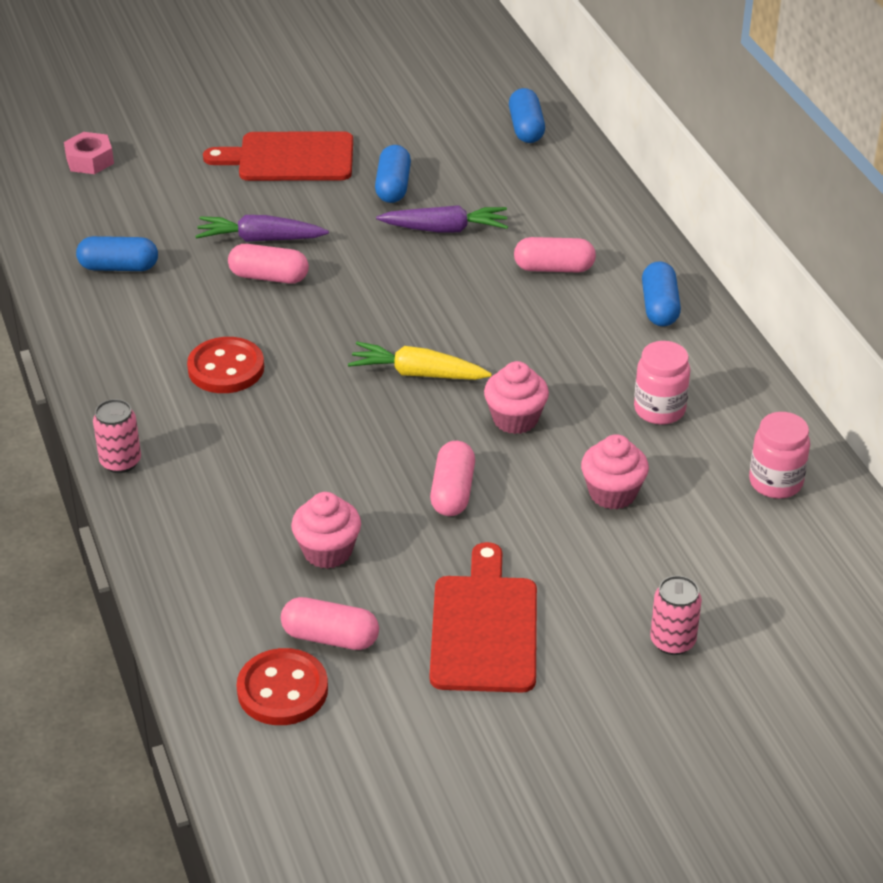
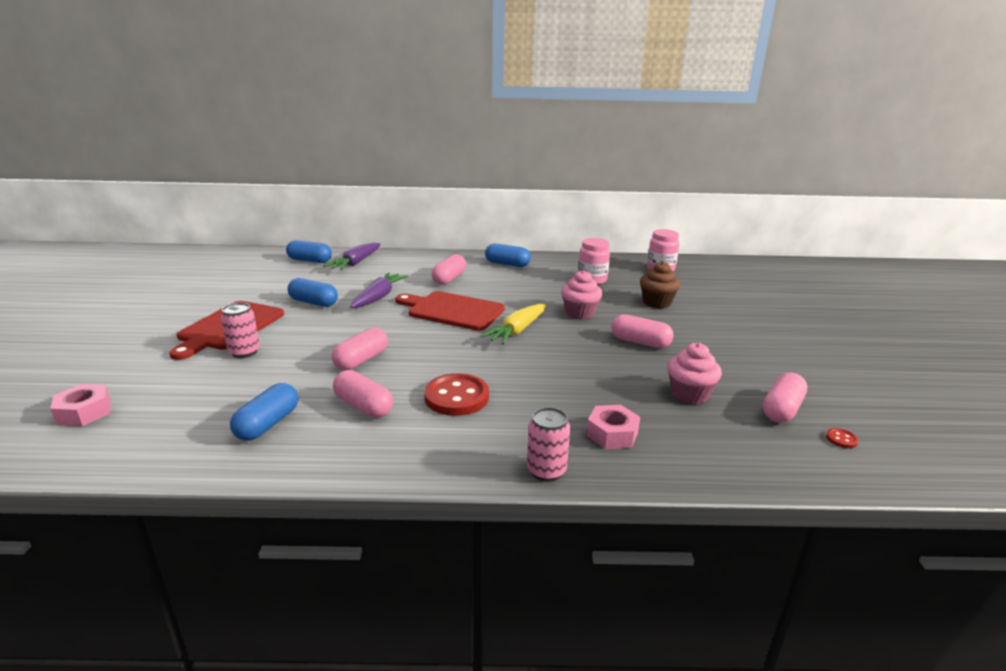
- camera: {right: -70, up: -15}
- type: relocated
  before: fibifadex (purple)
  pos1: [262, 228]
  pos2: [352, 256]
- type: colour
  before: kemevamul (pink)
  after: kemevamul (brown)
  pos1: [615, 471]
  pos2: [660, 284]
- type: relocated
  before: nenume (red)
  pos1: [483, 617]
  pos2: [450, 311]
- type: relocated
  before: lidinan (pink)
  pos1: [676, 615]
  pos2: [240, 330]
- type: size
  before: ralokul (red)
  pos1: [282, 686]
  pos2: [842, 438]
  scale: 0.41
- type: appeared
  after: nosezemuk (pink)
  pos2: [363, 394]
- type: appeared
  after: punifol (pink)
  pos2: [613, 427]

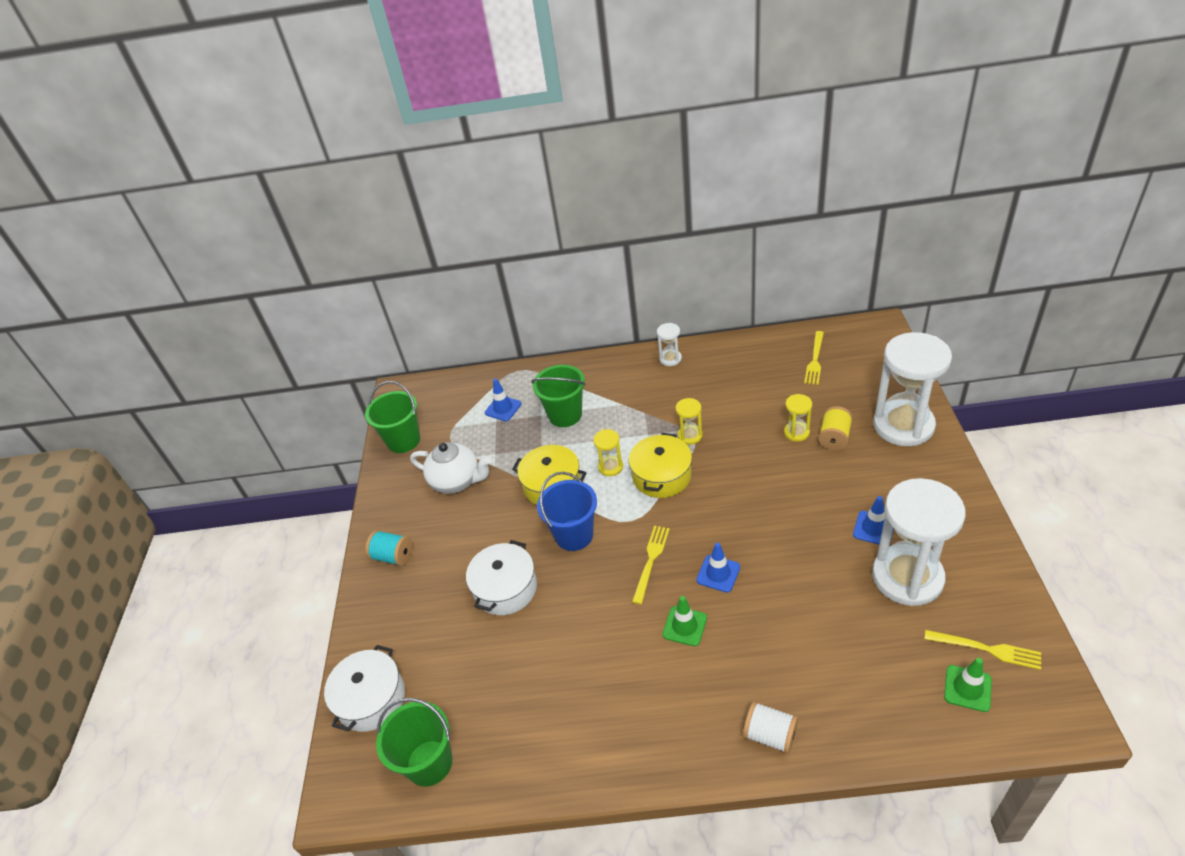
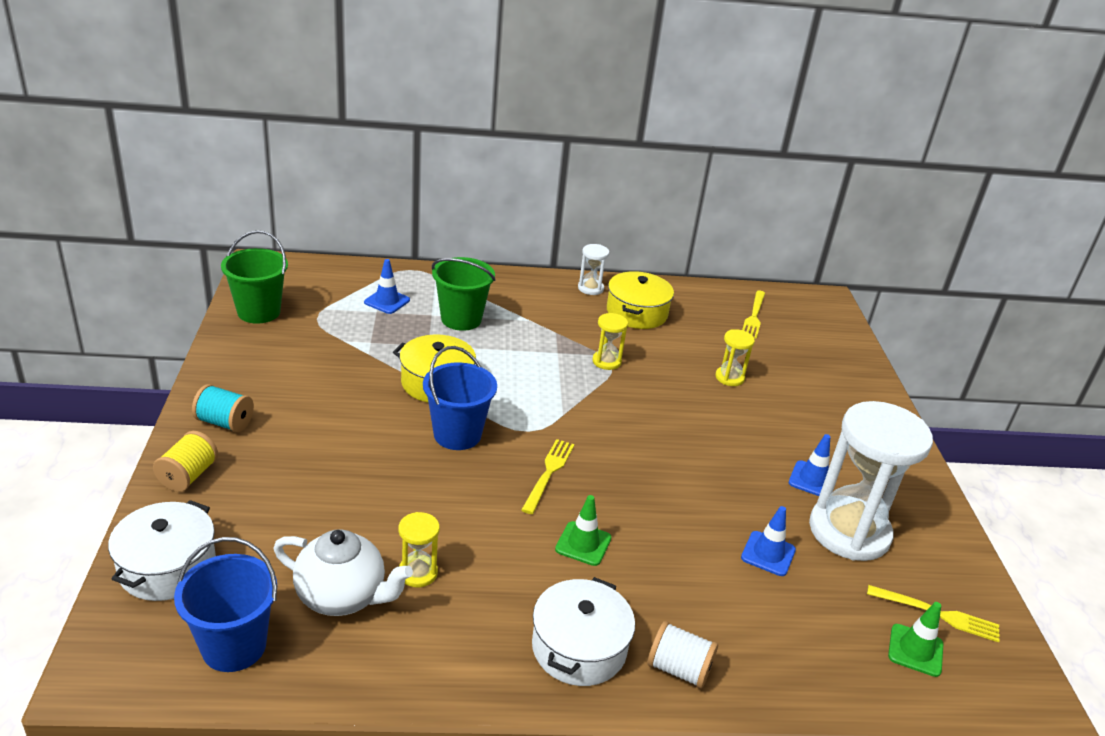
- camera: {right: -10, up: -10}
- type: missing
  before: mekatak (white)
  pos1: [912, 389]
- type: relocated
  before: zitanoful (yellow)
  pos1: [835, 428]
  pos2: [185, 461]
- type: relocated
  before: mekatak (yellow)
  pos1: [608, 452]
  pos2: [419, 549]
- type: relocated
  before: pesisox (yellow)
  pos1: [660, 465]
  pos2: [640, 300]
- type: relocated
  before: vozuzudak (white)
  pos1: [450, 468]
  pos2: [343, 572]
- type: relocated
  before: pesisox (white)
  pos1: [501, 577]
  pos2: [583, 631]
- type: relocated
  before: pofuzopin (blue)
  pos1: [718, 568]
  pos2: [768, 541]
- type: colour
  before: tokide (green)
  after: tokide (blue)
  pos1: [414, 742]
  pos2: [225, 604]

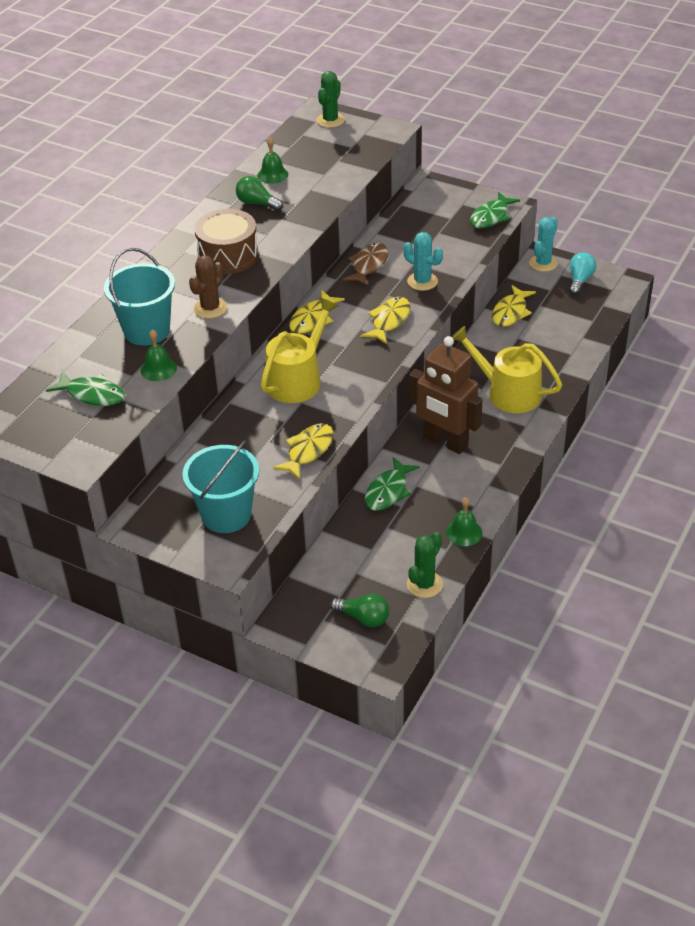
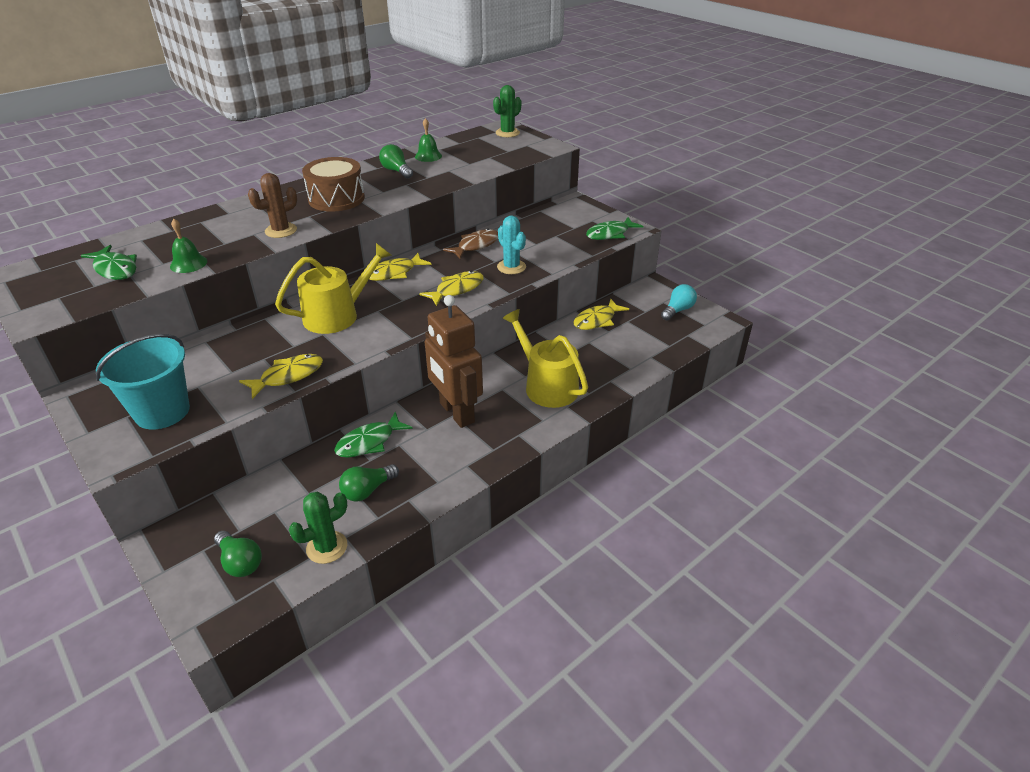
- camera: {right: 20, up: -5}
- type: missing
  before: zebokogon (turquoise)
  pos1: [543, 244]
- type: missing
  before: tokide (turquoise)
  pos1: [139, 297]
- type: missing
  before: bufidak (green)
  pos1: [464, 521]
- type: appeared
  after: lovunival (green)
  pos2: [369, 482]

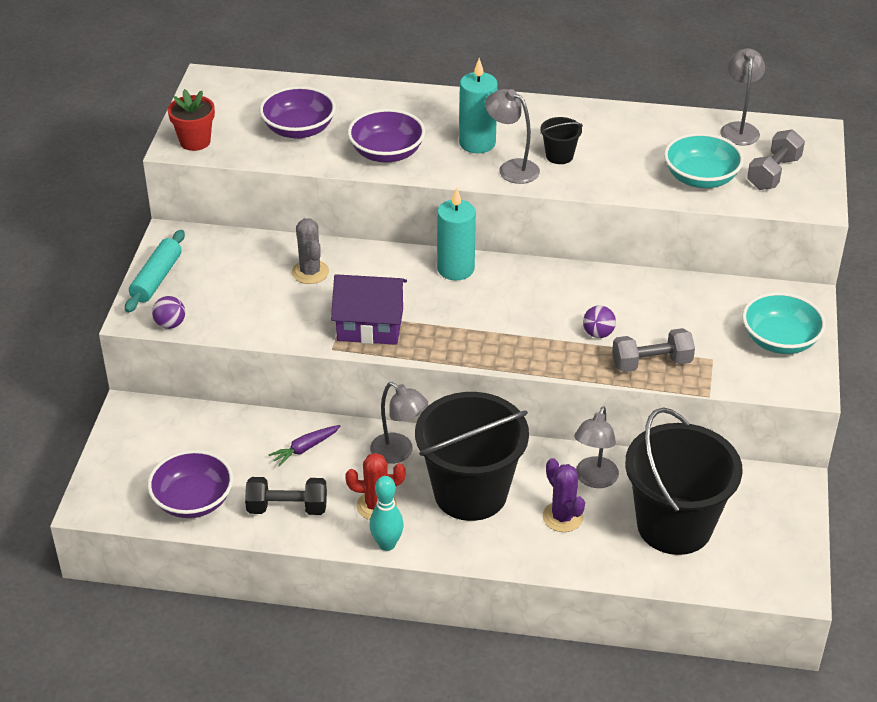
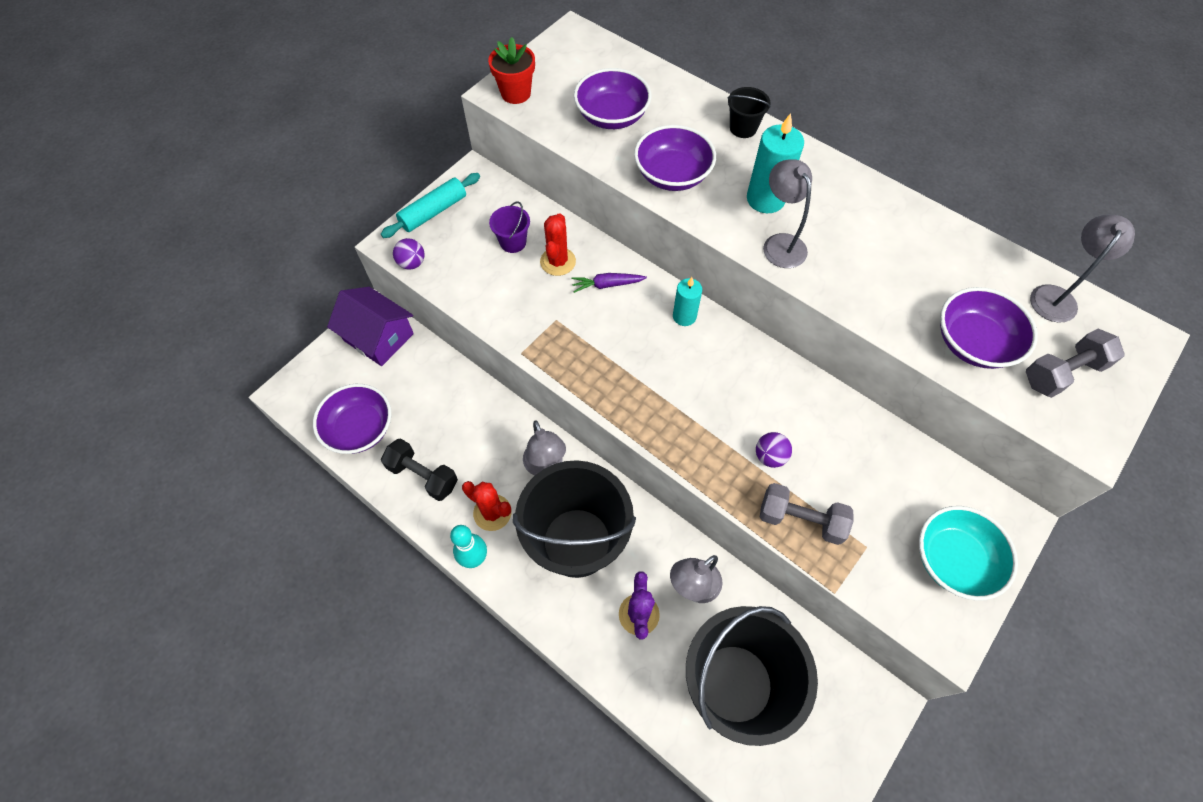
- camera: {right: 30, up: 20}
- type: relocated
  before: tokide (black)
  pos1: [561, 140]
  pos2: [749, 112]
- type: colour
  before: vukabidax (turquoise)
  after: vukabidax (purple)
  pos1: [704, 160]
  pos2: [989, 328]
- type: size
  before: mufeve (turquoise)
  pos1: [456, 234]
  pos2: [687, 301]
  scale: 0.64
- type: colour
  before: zebokogon (grey)
  after: zebokogon (red)
  pos1: [310, 251]
  pos2: [558, 244]
- type: relocated
  before: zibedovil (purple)
  pos1: [369, 309]
  pos2: [370, 326]
- type: relocated
  before: fibifadex (purple)
  pos1: [304, 446]
  pos2: [609, 283]
- type: appeared
  after: tokide (purple)
  pos2: [509, 227]

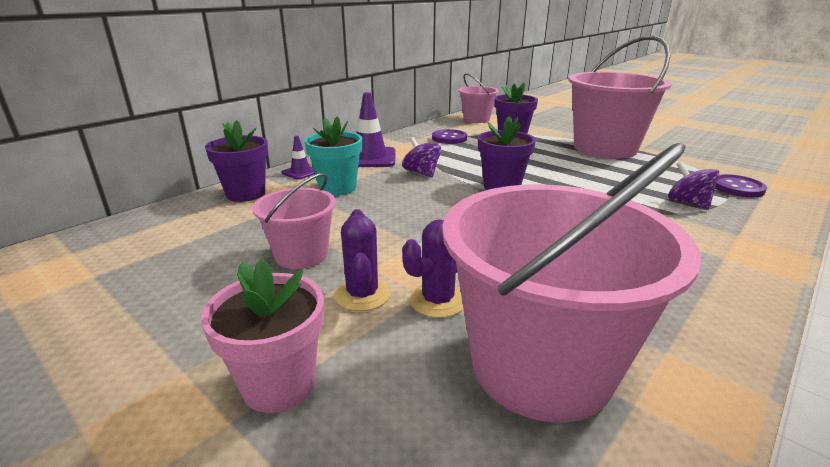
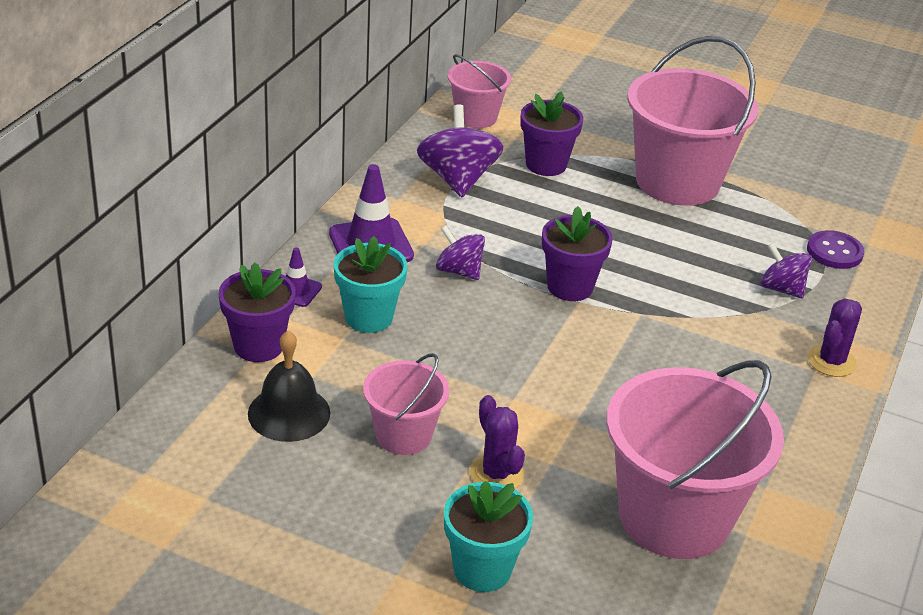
- camera: {right: -20, up: 10}
- type: exchanged
  before: ralokul (purple)
  after: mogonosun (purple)
  pos1: [449, 136]
  pos2: [460, 151]
- type: relocated
  before: zebokogon (purple)
  pos1: [432, 268]
  pos2: [835, 337]
- type: colour
  before: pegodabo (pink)
  after: pegodabo (turquoise)
  pos1: [262, 335]
  pos2: [488, 536]
- type: appeared
  after: bufidak (black)
  pos2: [289, 386]

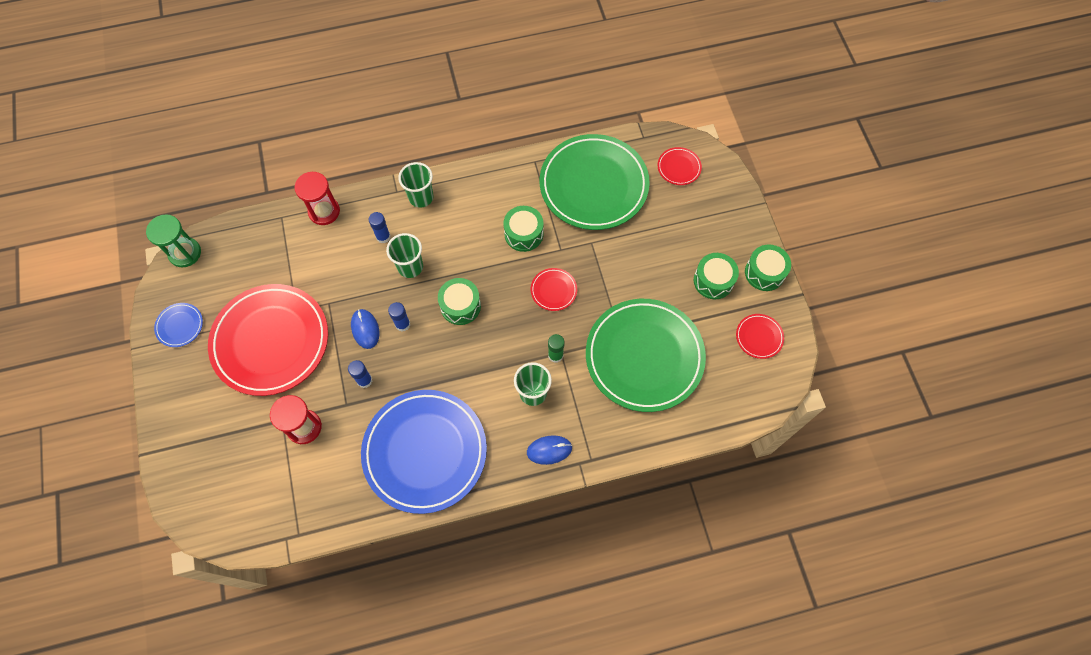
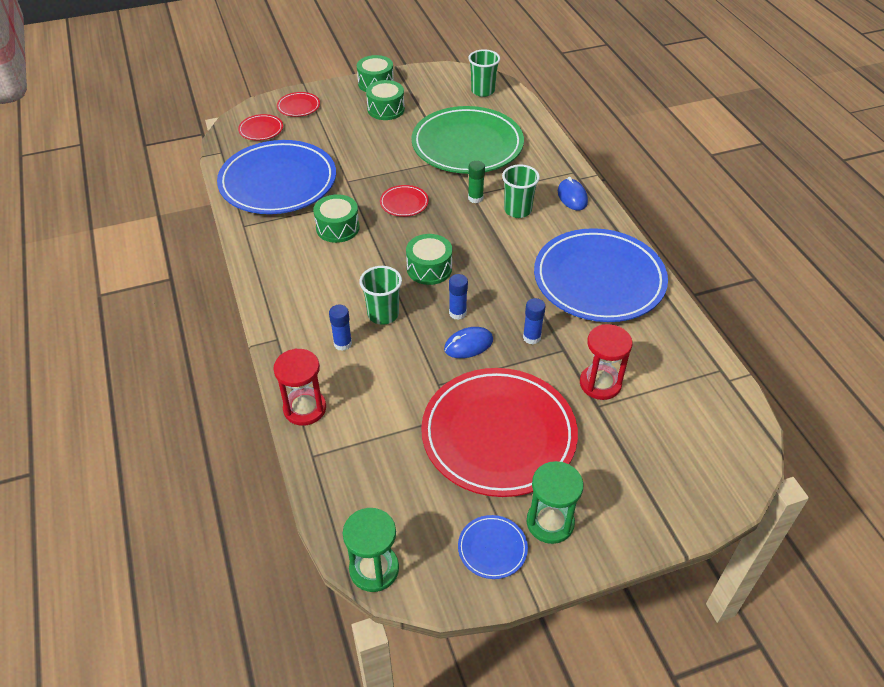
- camera: {right: -95, up: -20}
- type: colour
  before: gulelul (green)
  after: gulelul (blue)
  pos1: [595, 182]
  pos2: [276, 177]
- type: relocated
  before: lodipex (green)
  pos1: [416, 185]
  pos2: [484, 73]
- type: relocated
  before: gulelul (red)
  pos1: [760, 336]
  pos2: [298, 104]
- type: appeared
  after: mekatak (green)
  pos2: [555, 502]

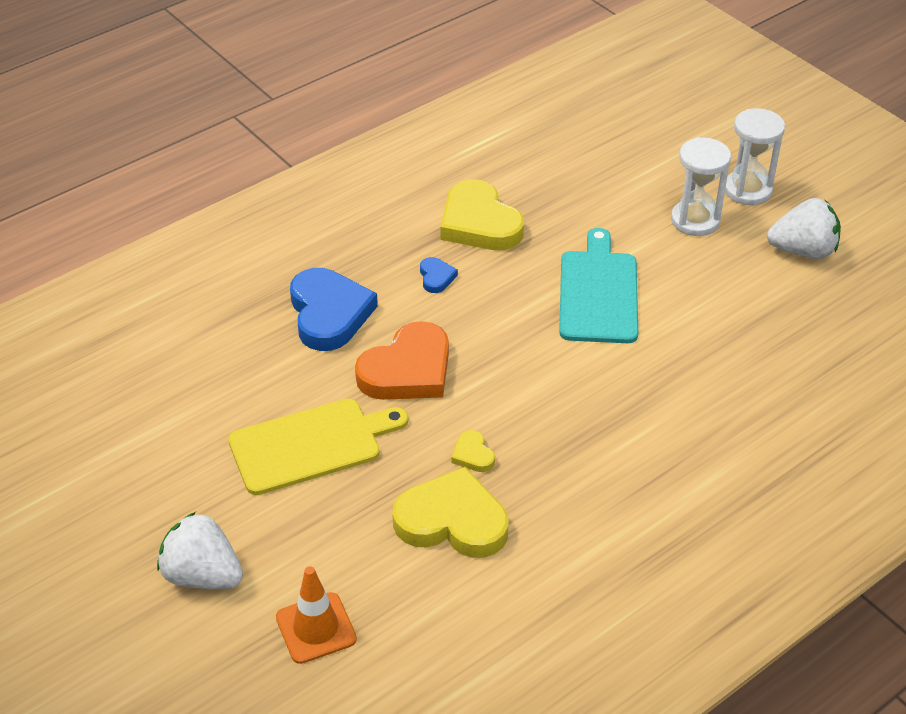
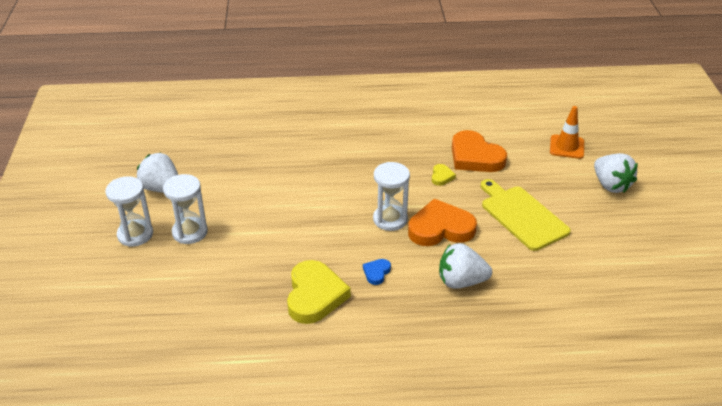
- camera: {right: -145, up: -5}
- type: missing
  before: nenume (turquoise)
  pos1: [598, 285]
- type: exchanged
  before: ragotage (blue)
  after: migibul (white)
  pos1: [334, 309]
  pos2: [465, 266]
- type: spun
  before: nenume (yellow)
  pos1: [318, 446]
  pos2: [526, 215]
  turn: 45
- type: colour
  before: ragotage (yellow)
  after: ragotage (orange)
  pos1: [450, 512]
  pos2: [479, 151]
- type: appeared
  after: mekatak (white)
  pos2: [391, 196]

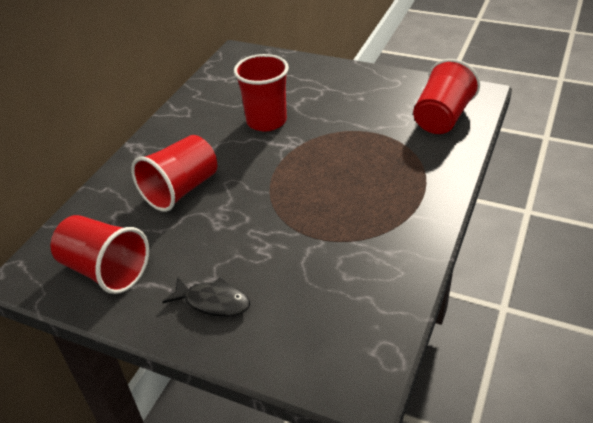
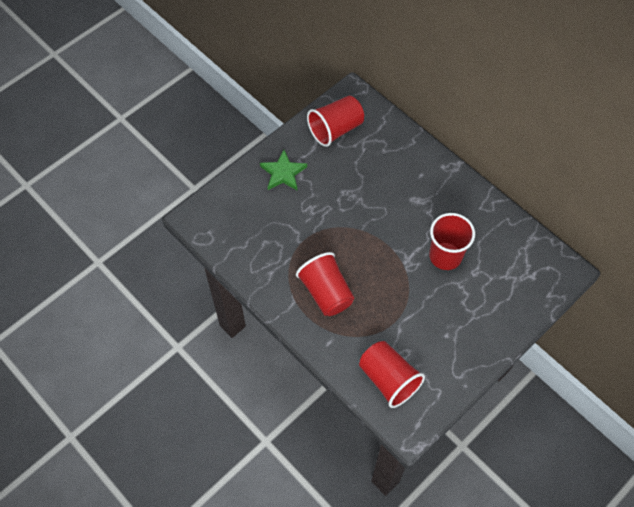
- camera: {right: 110, up: 20}
- type: relocated
  before: lodipex (red)
  pos1: [174, 173]
  pos2: [325, 284]
- type: exchanged
  before: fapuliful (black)
  after: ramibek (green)
  pos1: [206, 297]
  pos2: [283, 170]

